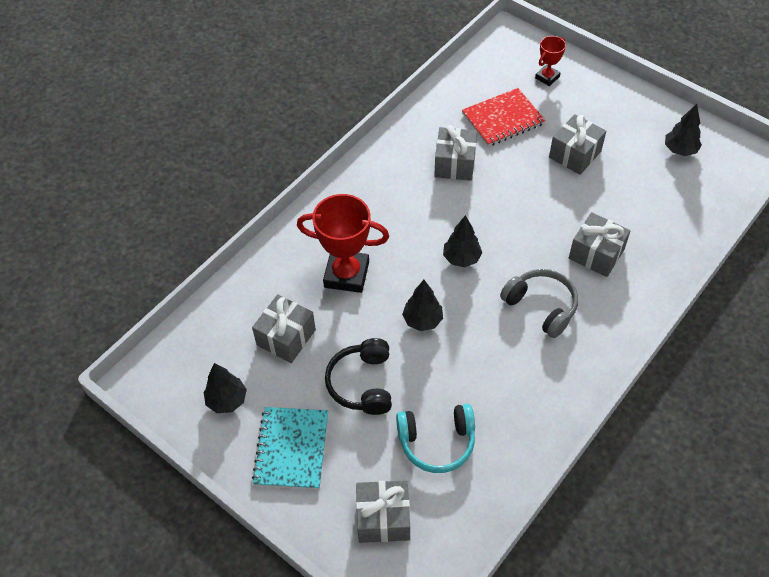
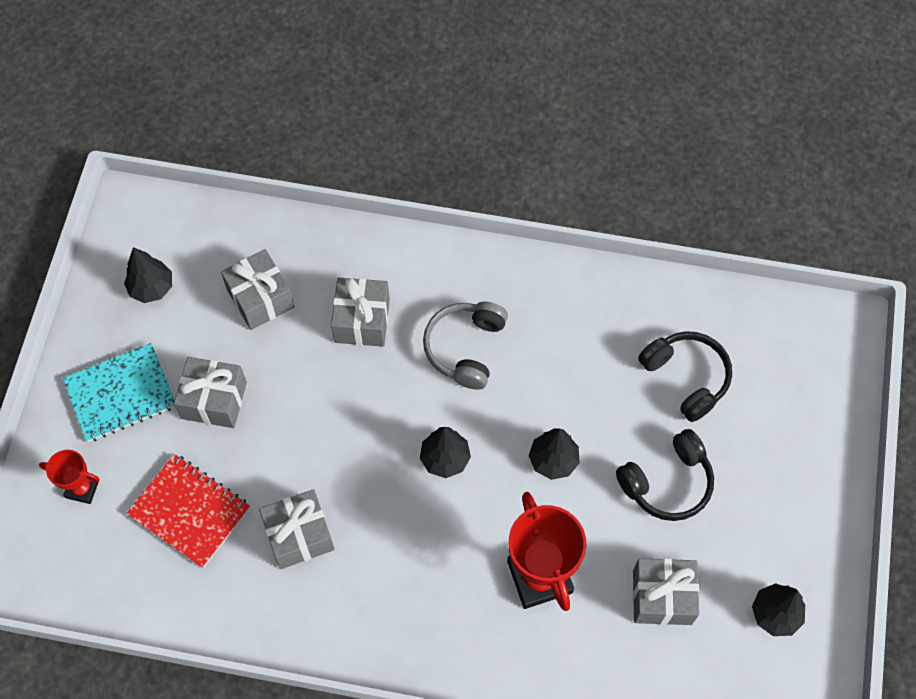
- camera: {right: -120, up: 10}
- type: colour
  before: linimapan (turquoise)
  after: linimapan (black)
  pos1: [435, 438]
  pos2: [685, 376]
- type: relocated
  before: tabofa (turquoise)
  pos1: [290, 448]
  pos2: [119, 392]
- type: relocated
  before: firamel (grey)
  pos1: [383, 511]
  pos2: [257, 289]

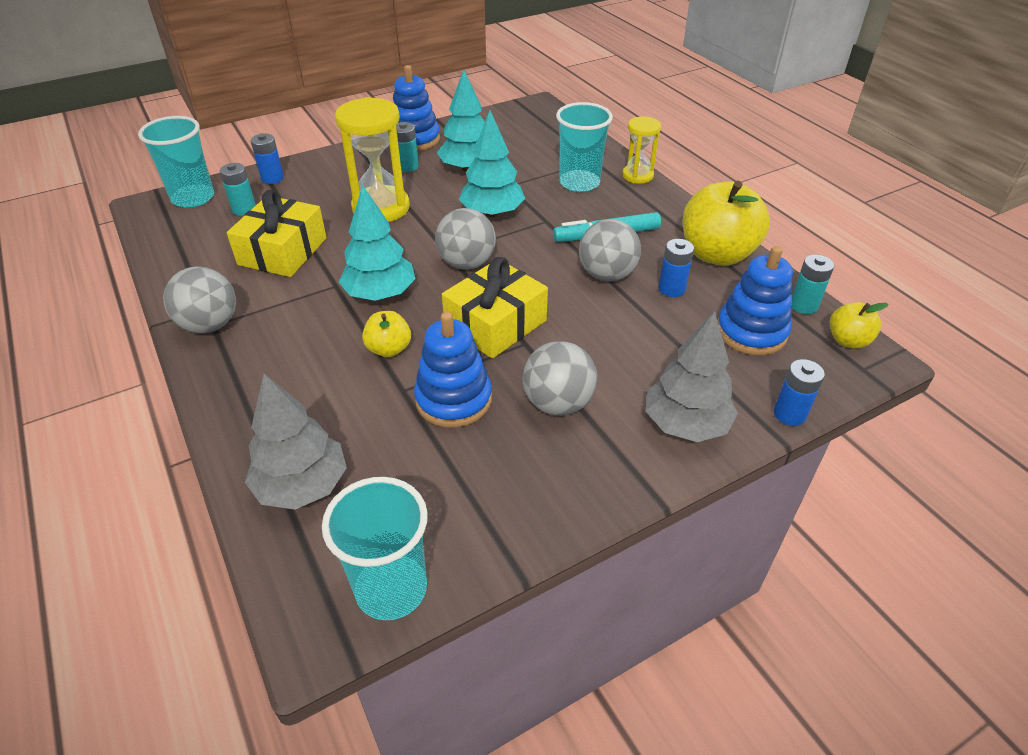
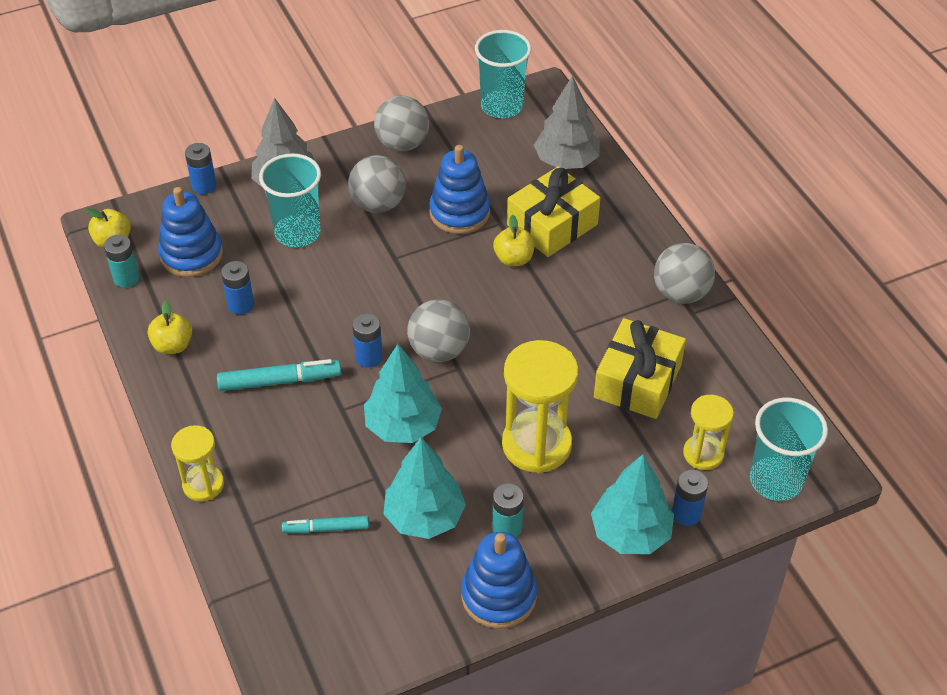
- camera: {right: -175, up: 5}
- type: relocated
  before: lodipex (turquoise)
  pos1: [584, 147]
  pos2: [290, 200]
- type: exchanged
  before: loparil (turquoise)
  after: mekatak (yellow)
  pos1: [238, 189]
  pos2: [708, 432]
- type: size
  before: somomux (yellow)
  pos1: [726, 223]
  pos2: [170, 327]
  scale: 0.5
- type: relocated
  before: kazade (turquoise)
  pos1: [377, 243]
  pos2: [632, 504]
- type: relocated
  before: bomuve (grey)
  pos1: [610, 250]
  pos2: [401, 123]
- type: relocated
  before: firamel (yellow)
  pos1: [495, 308]
  pos2: [553, 211]
- type: appeared
  after: loparil (blue)
  pos2: [367, 340]
- type: appeared
  after: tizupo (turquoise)
  pos2: [325, 524]

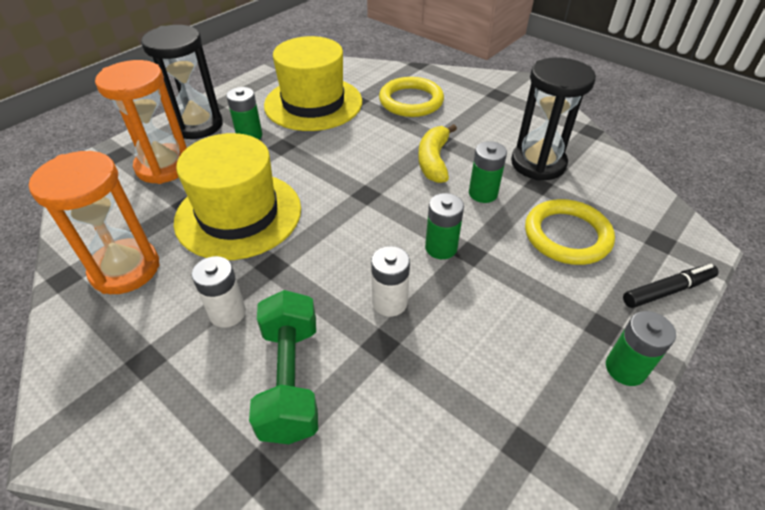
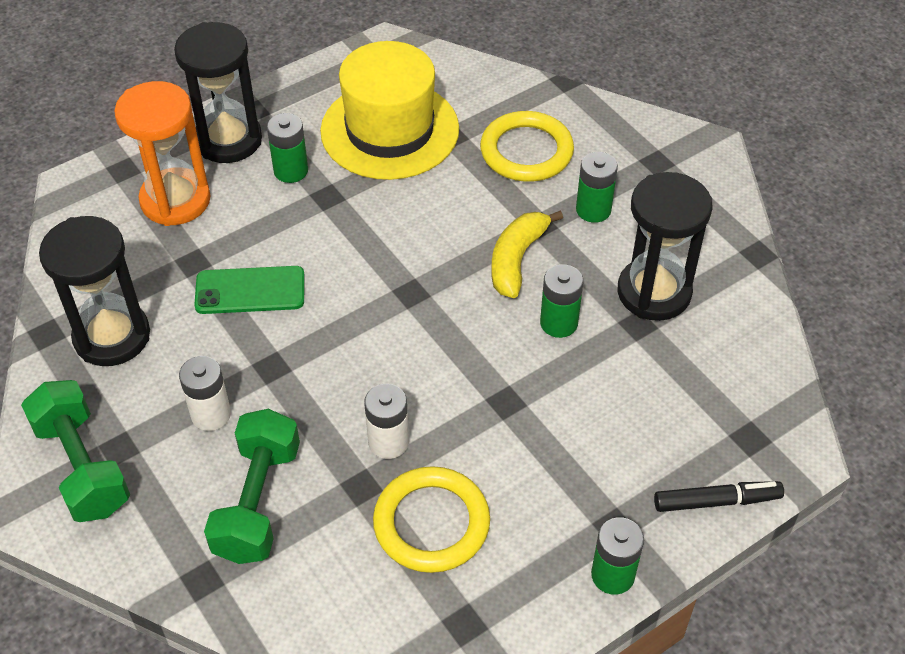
- camera: {right: 15, up: 5}
- type: exchanged
  before: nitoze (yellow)
  after: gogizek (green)
  pos1: [237, 196]
  pos2: [249, 290]
- type: colour
  before: mekatak (orange)
  after: mekatak (black)
  pos1: [94, 222]
  pos2: [94, 291]
- type: relocated
  before: loparil (green)
  pos1: [444, 226]
  pos2: [597, 187]
- type: relocated
  before: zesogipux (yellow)
  pos1: [570, 232]
  pos2: [431, 519]
- type: appeared
  after: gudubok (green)
  pos2: [75, 451]

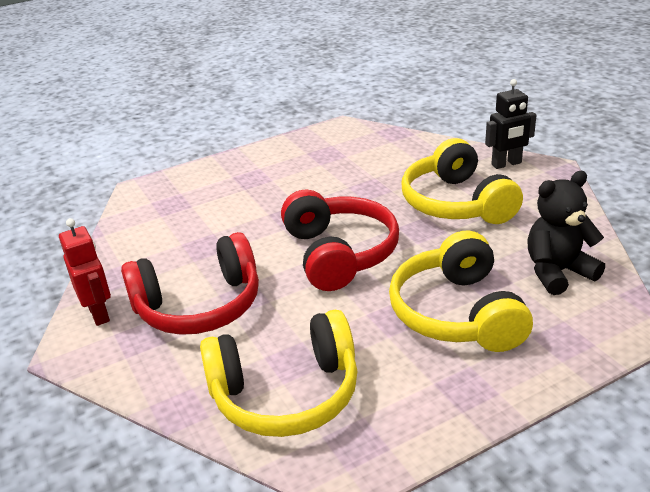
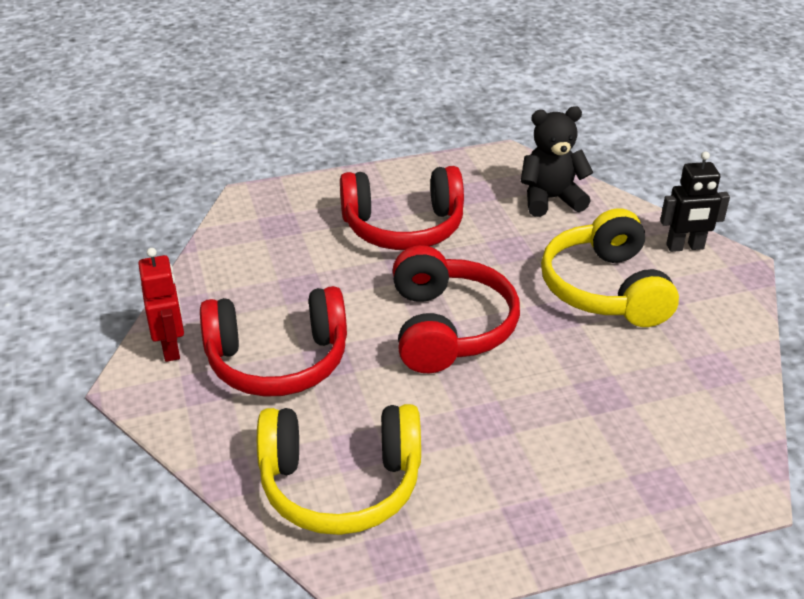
- camera: {right: 10, up: 5}
- type: relocated
  before: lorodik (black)
  pos1: [566, 233]
  pos2: [557, 161]
- type: missing
  before: linimapan (yellow)
  pos1: [461, 291]
- type: appeared
  after: linimapan (red)
  pos2: [402, 208]

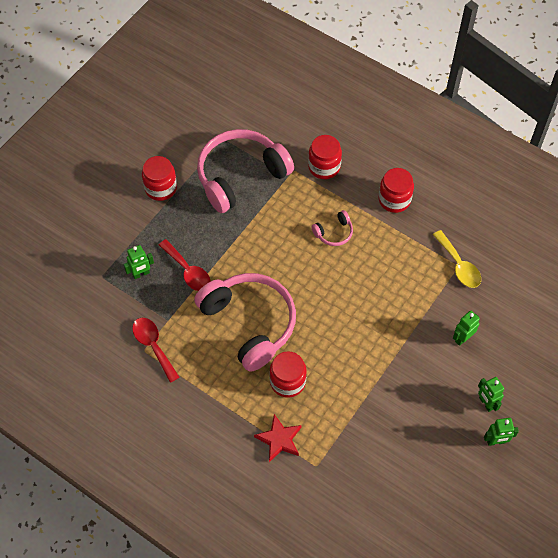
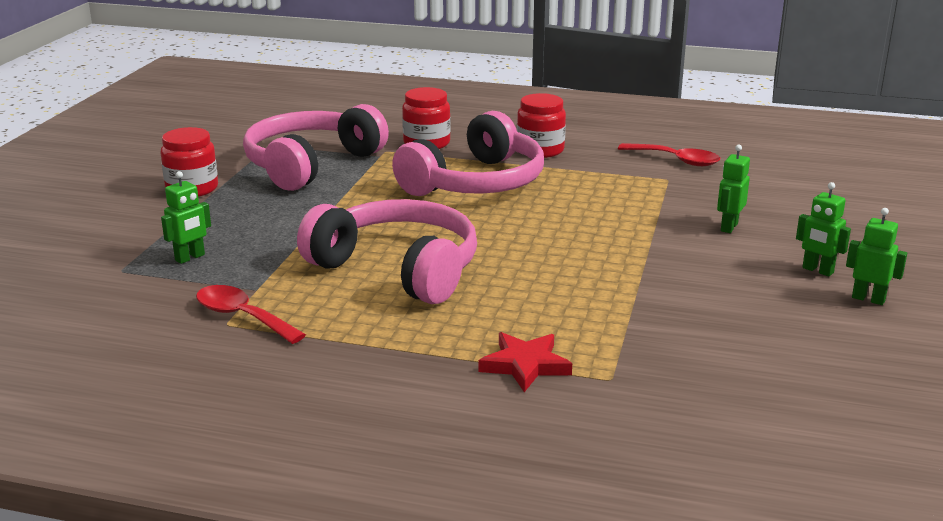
- camera: {right: -20, up: -35}
- type: size
  before: linimapan (pink)
  pos1: [332, 228]
  pos2: [468, 153]
  scale: 2.38
- type: missing
  before: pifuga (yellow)
  pos1: [457, 259]
- type: relocated
  before: pifuga (red)
  pos1: [184, 265]
  pos2: [669, 154]
- type: missing
  before: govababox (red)
  pos1: [288, 374]
- type: spun
  before: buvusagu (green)
  pos1: [501, 432]
  pos2: [876, 256]
  turn: -120

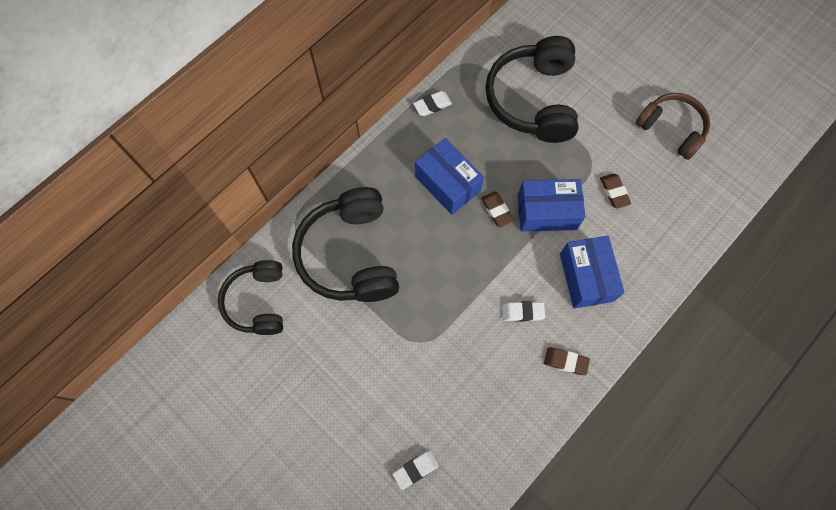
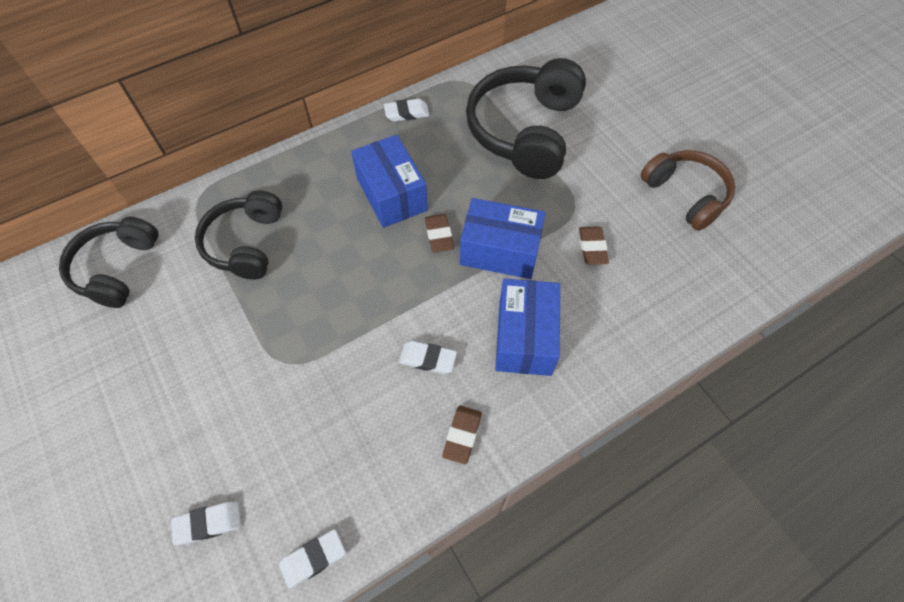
- camera: {right: 15, up: -10}
- type: size
  before: linimapan (black)
  pos1: [345, 244]
  pos2: [238, 235]
  scale: 0.64
- type: spun
  before: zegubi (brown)
  pos1: [567, 361]
  pos2: [462, 435]
  turn: 75
- type: appeared
  after: zegubi (white)
  pos2: [312, 559]

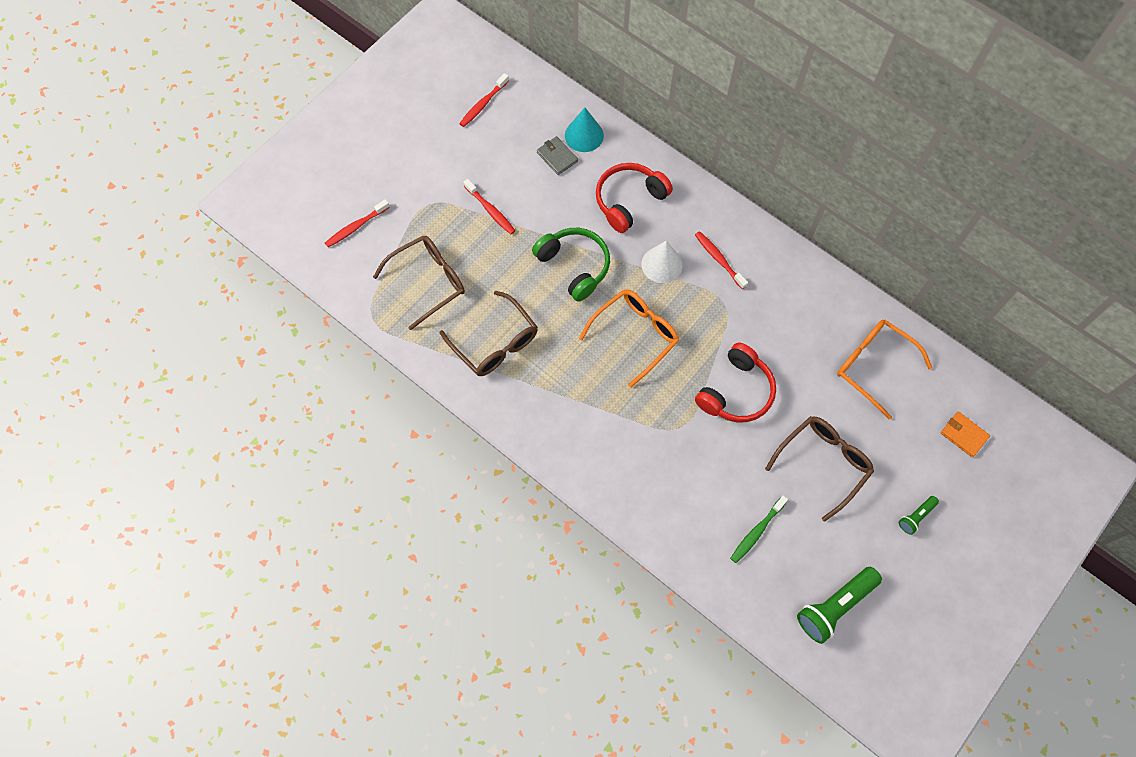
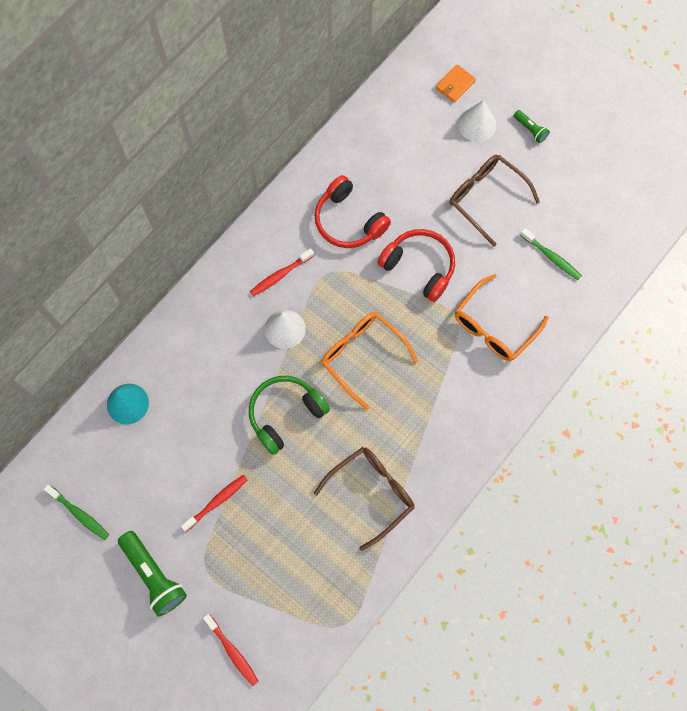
- camera: {right: -90, up: 5}
- type: colour
  before: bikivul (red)
  after: bikivul (green)
  pos1: [484, 100]
  pos2: [76, 512]
- type: missing
  before: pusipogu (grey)
  pos1: [557, 155]
- type: relocated
  before: linimapan (red)
  pos1: [634, 198]
  pos2: [353, 211]
- type: missing
  before: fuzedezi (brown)
  pos1: [419, 283]
- type: relocated
  before: fuzedezi (orange)
  pos1: [885, 369]
  pos2: [502, 317]
- type: relocated
  before: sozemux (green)
  pos1: [839, 605]
  pos2: [152, 573]
- type: appeared
  after: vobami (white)
  pos2: [477, 121]

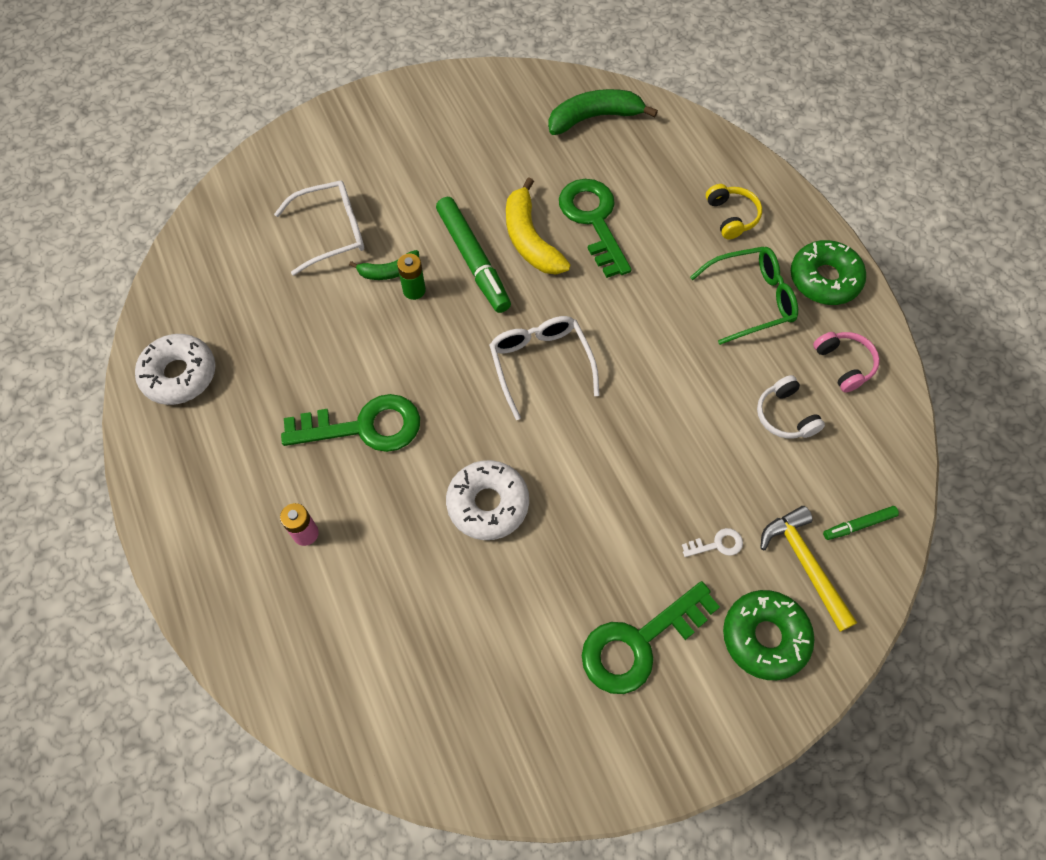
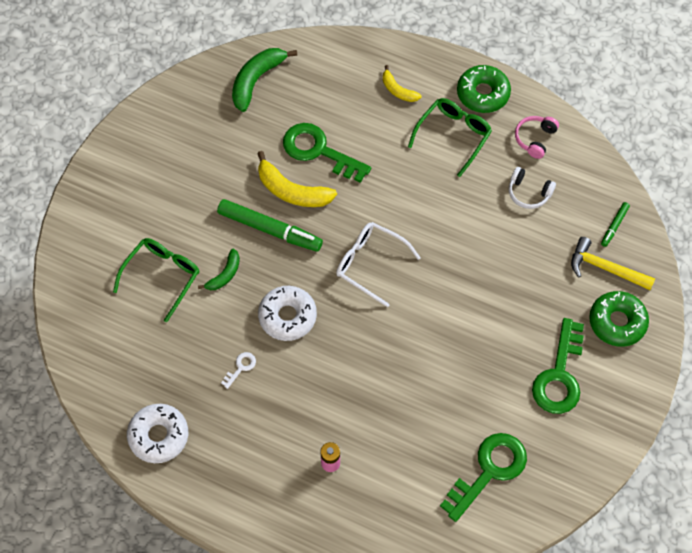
- camera: {right: -40, up: 0}
- type: colour
  before: fuzedezi (white)
  after: fuzedezi (green)
  pos1: [319, 228]
  pos2: [156, 280]
- type: exchanged
  before: linimapan (yellow)
  after: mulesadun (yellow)
  pos1: [734, 211]
  pos2: [402, 83]
- type: missing
  before: loparil (green)
  pos1: [411, 277]
- type: spun
  before: linimapan (pink)
  pos1: [846, 362]
  pos2: [537, 137]
  turn: -90
- type: relocated
  before: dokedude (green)
  pos1: [350, 423]
  pos2: [483, 477]
- type: relocated
  before: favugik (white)
  pos1: [487, 500]
  pos2: [287, 313]
- type: relocated
  before: dokedude (white)
  pos1: [712, 542]
  pos2: [238, 370]

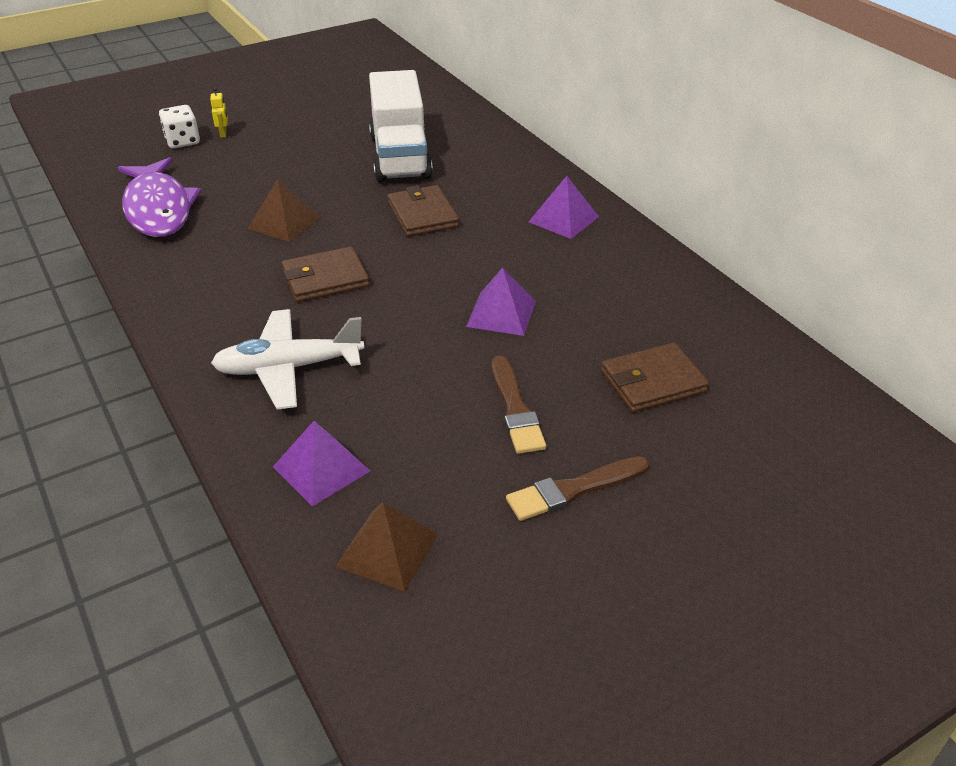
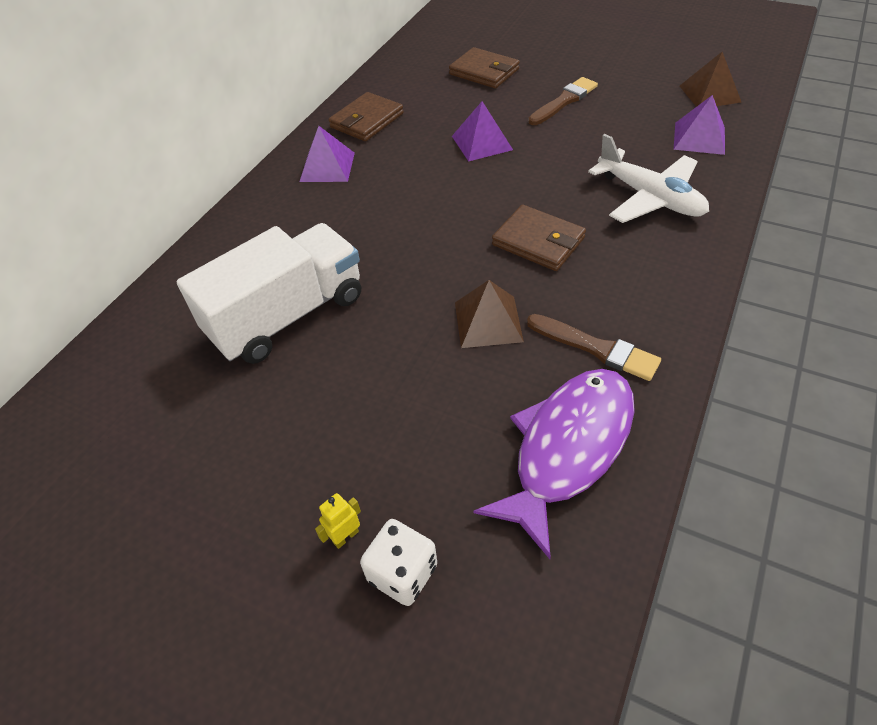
- camera: {right: -120, up: 10}
- type: relocated
  before: pusipogu (brown)
  pos1: [423, 211]
  pos2: [366, 116]
- type: relocated
  before: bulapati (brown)
  pos1: [577, 488]
  pos2: [594, 347]

